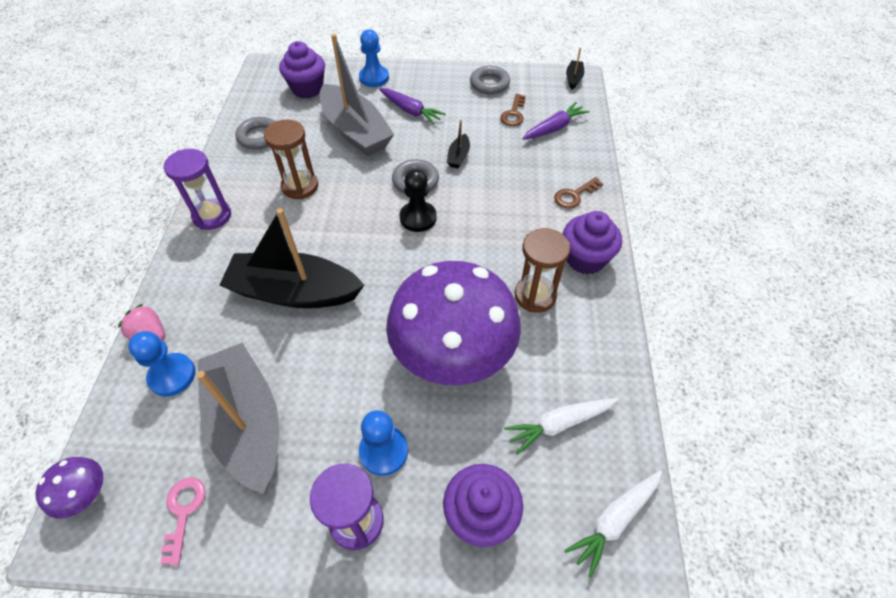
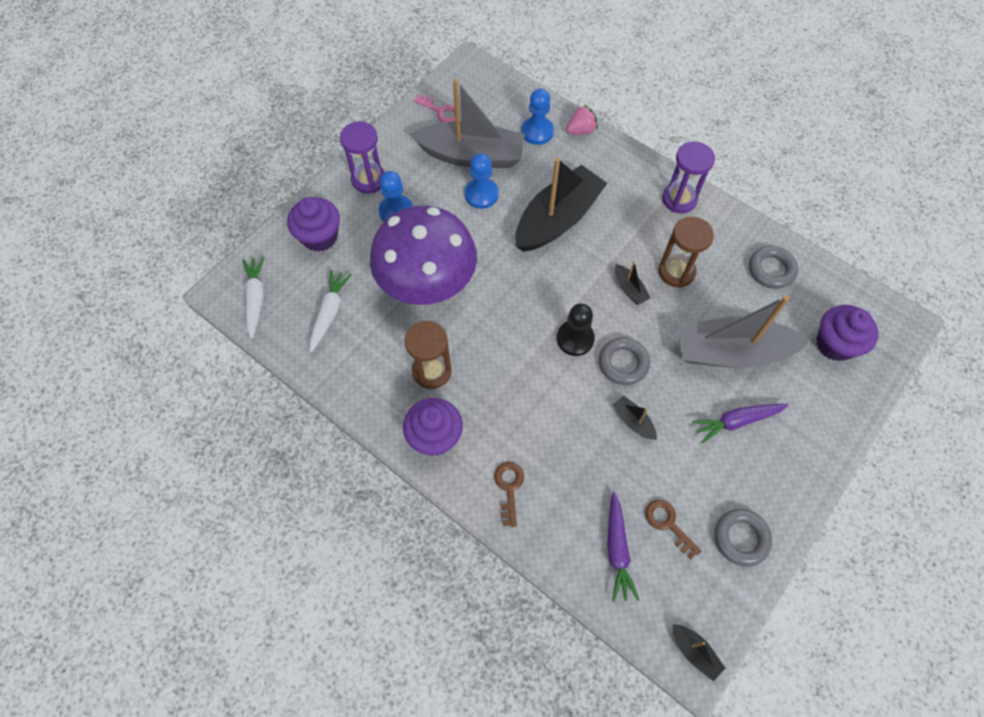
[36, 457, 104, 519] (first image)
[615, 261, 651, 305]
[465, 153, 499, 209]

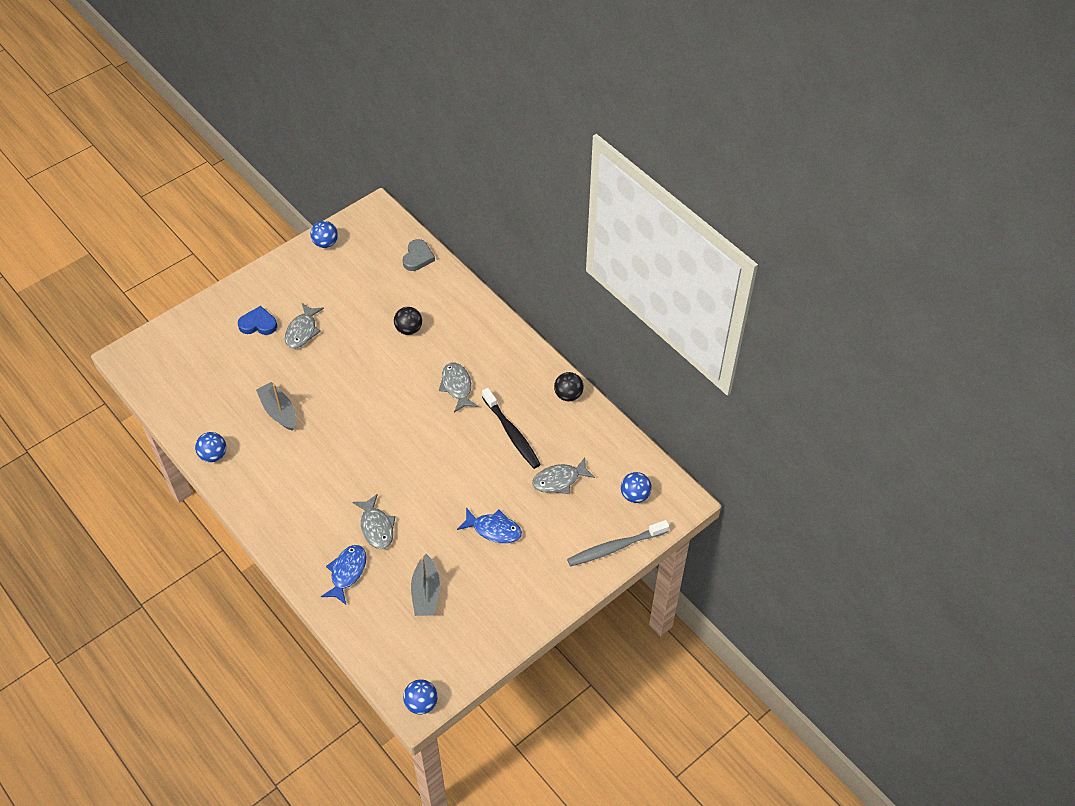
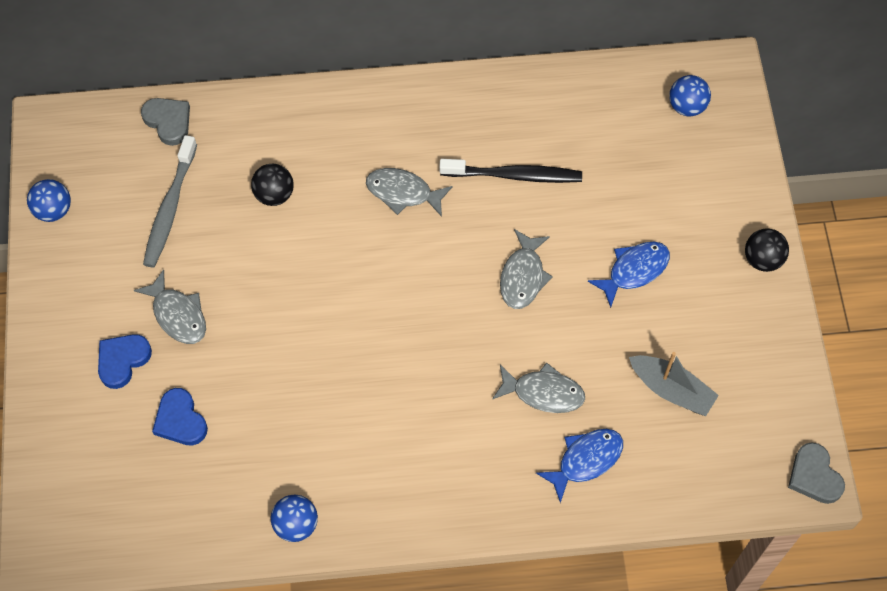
[256, 382, 296, 431] (first image)
[152, 388, 208, 446]
[500, 229, 553, 309]
[745, 229, 789, 272]
[143, 135, 197, 268]
[788, 442, 845, 504]
[536, 429, 623, 503]

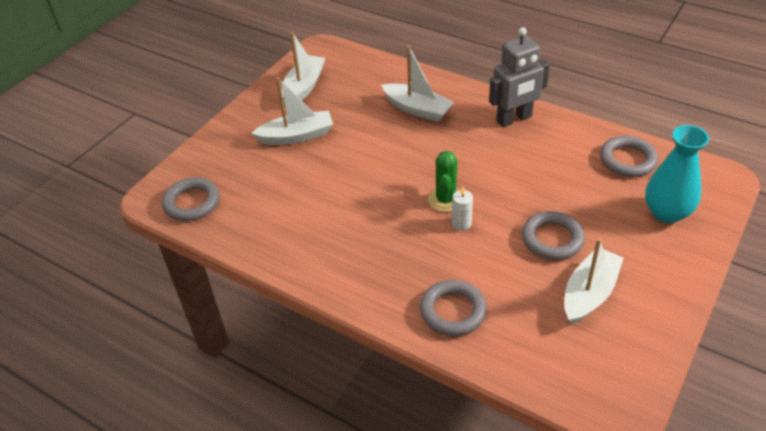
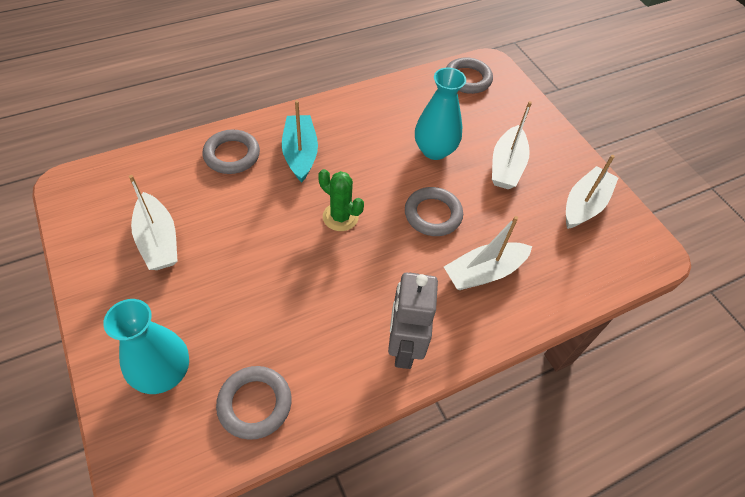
[452, 186, 473, 231] (first image)
[282, 100, 318, 182]
[415, 68, 466, 160]
[405, 187, 463, 236]
[566, 155, 618, 229]

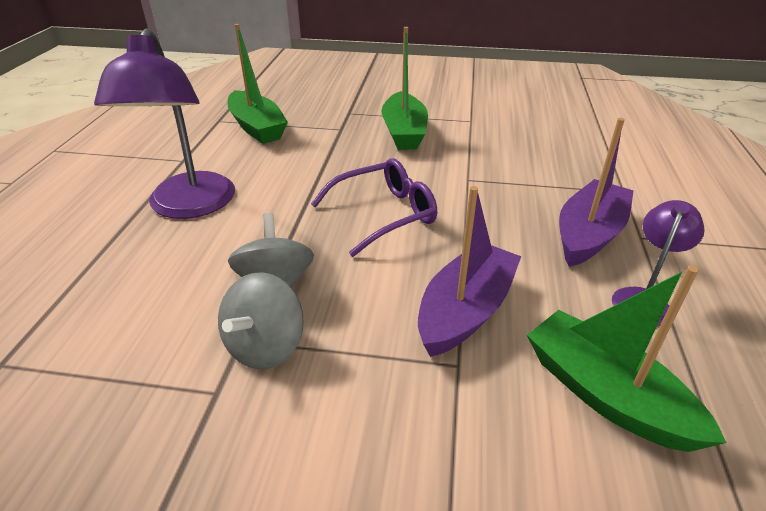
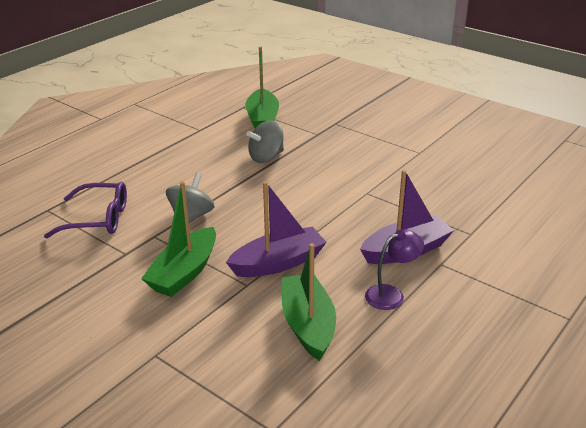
[94, 28, 235, 219] (first image)
[246, 120, 284, 163]
[44, 182, 127, 238]
[141, 181, 216, 297]

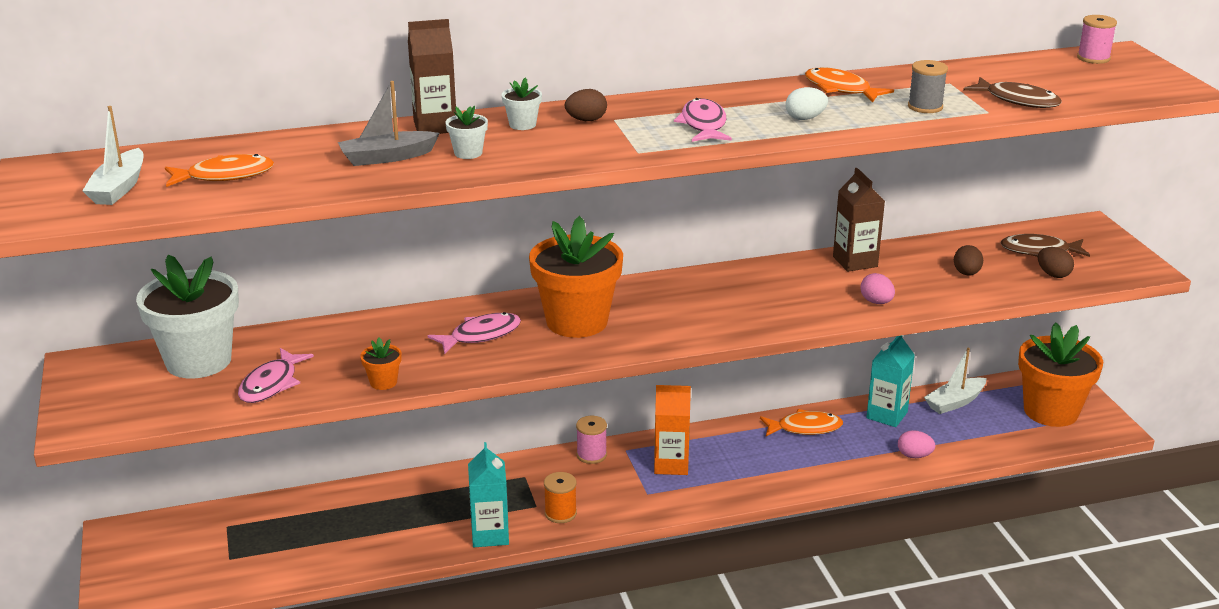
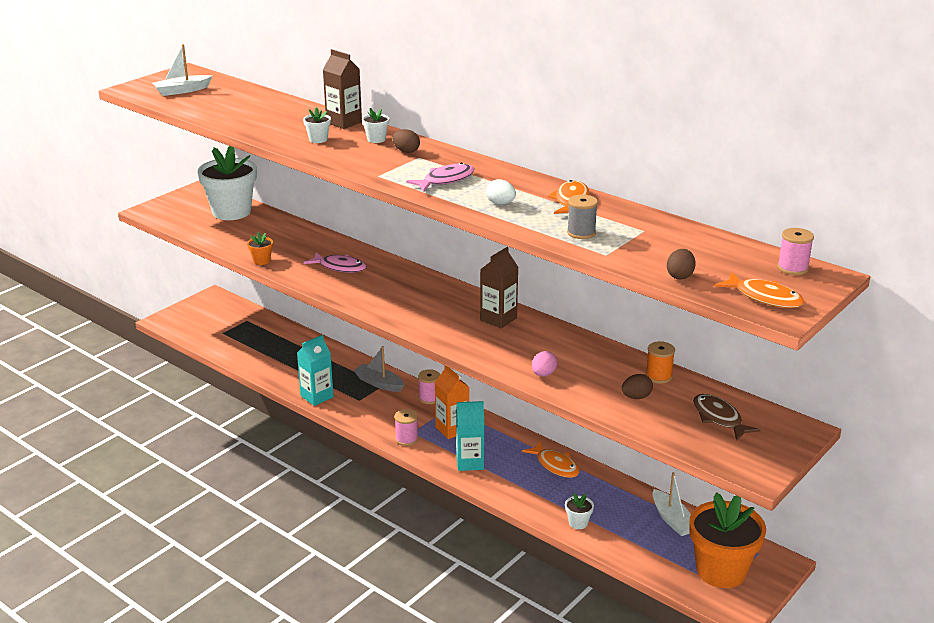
[238, 348, 314, 403] (first image)
[529, 216, 623, 338] (first image)
[963, 77, 1062, 108] (first image)
[395, 409, 419, 446]
[715, 272, 805, 308]
[354, 346, 405, 392]
[646, 341, 675, 384]
[480, 247, 519, 328]
[456, 401, 484, 471]
[667, 249, 696, 280]
[565, 493, 594, 529]
[653, 472, 691, 536]

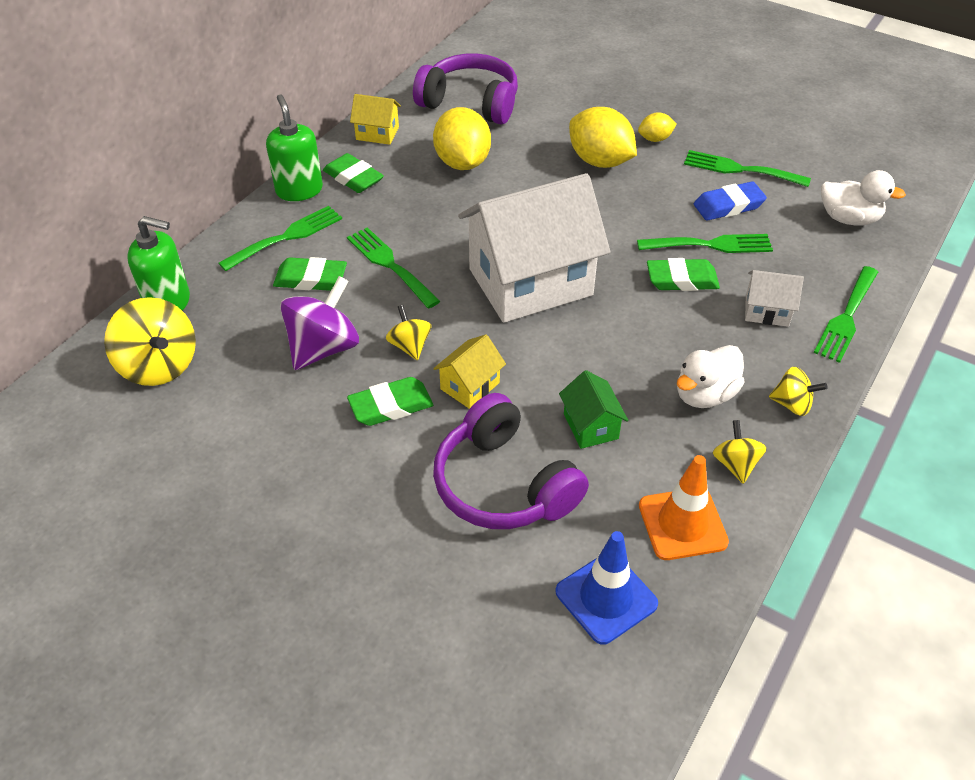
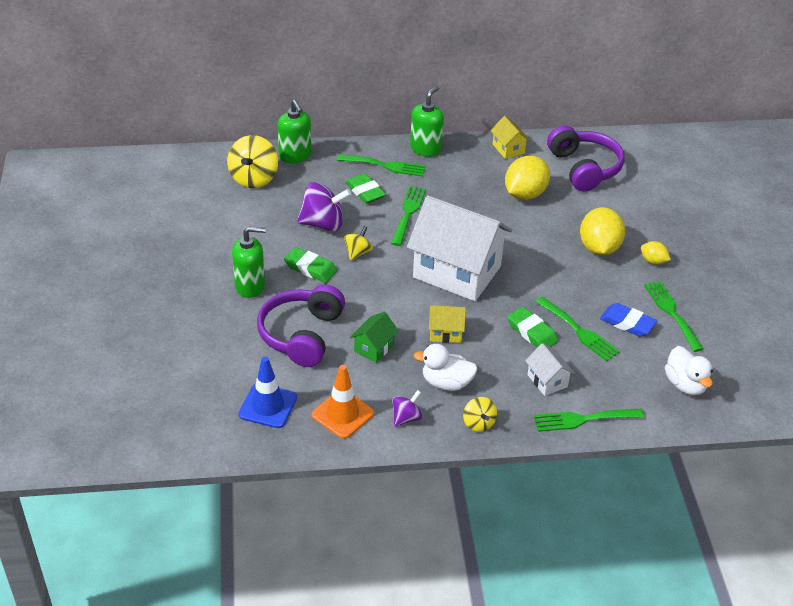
[323, 153, 384, 193] (first image)
[232, 226, 266, 298]
[429, 305, 466, 343]
[392, 390, 422, 426]

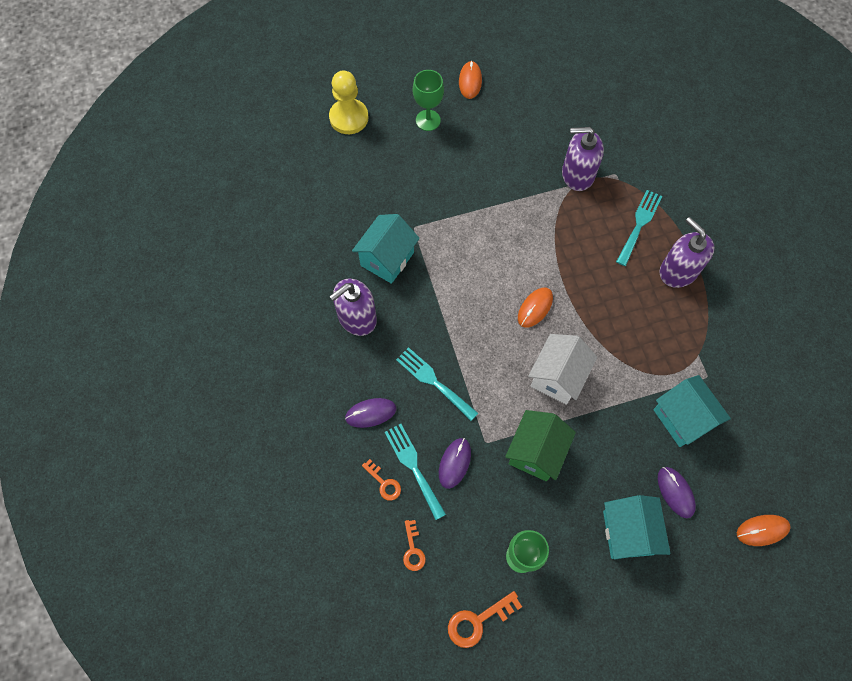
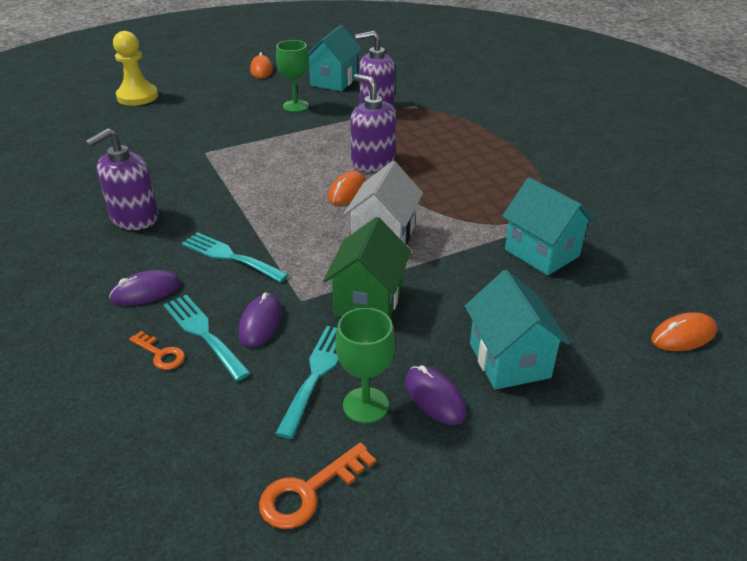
[403, 520, 426, 571] (first image)
[308, 25, 362, 91]
[276, 40, 309, 112]
[275, 326, 338, 439]
[405, 365, 467, 425]
[350, 74, 396, 172]

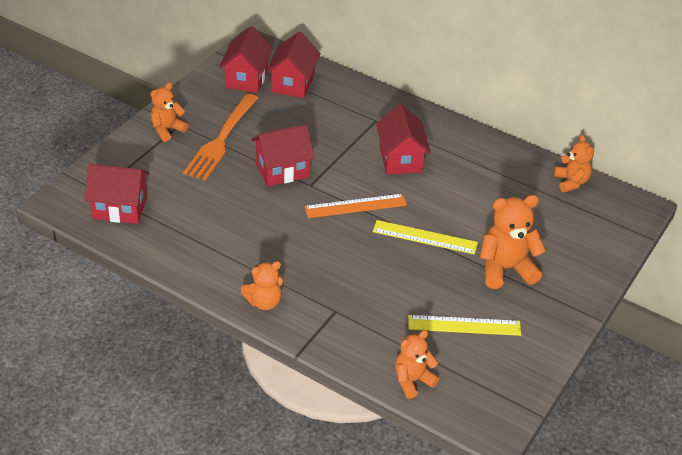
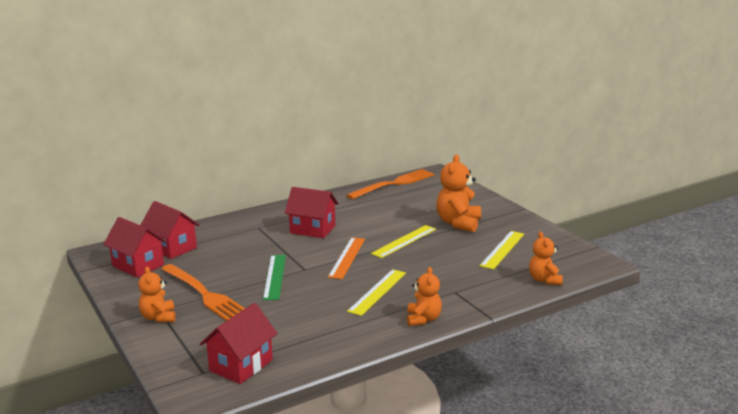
[347, 269, 406, 316]
[263, 255, 286, 300]
[346, 169, 435, 199]

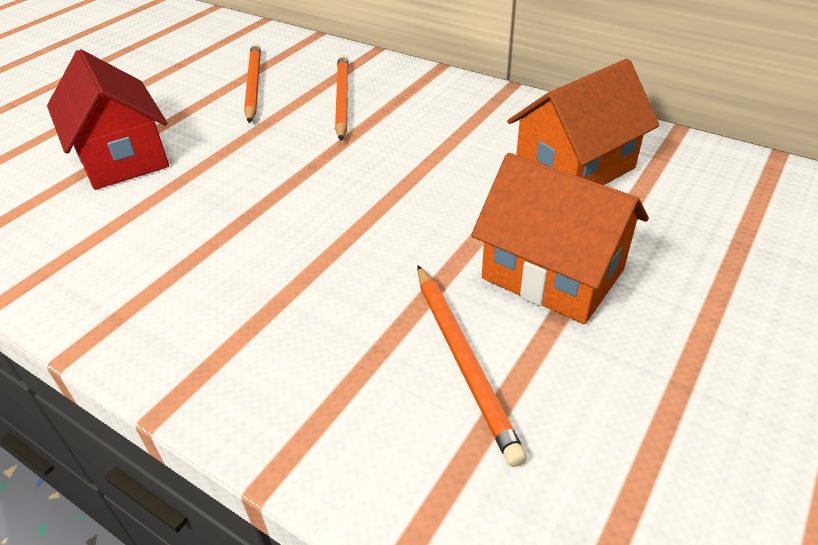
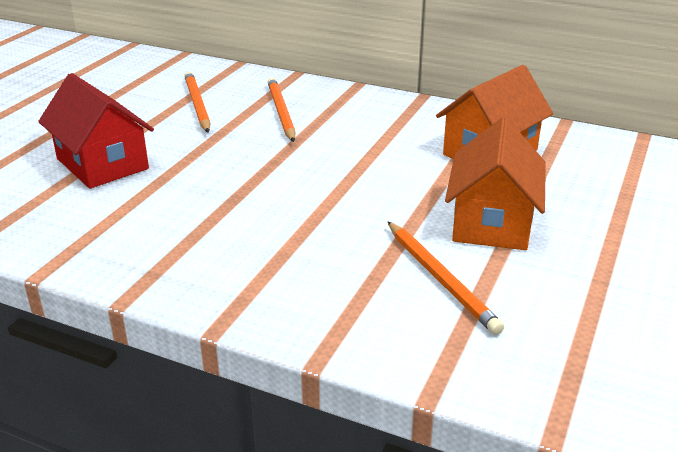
[445, 117, 546, 250]

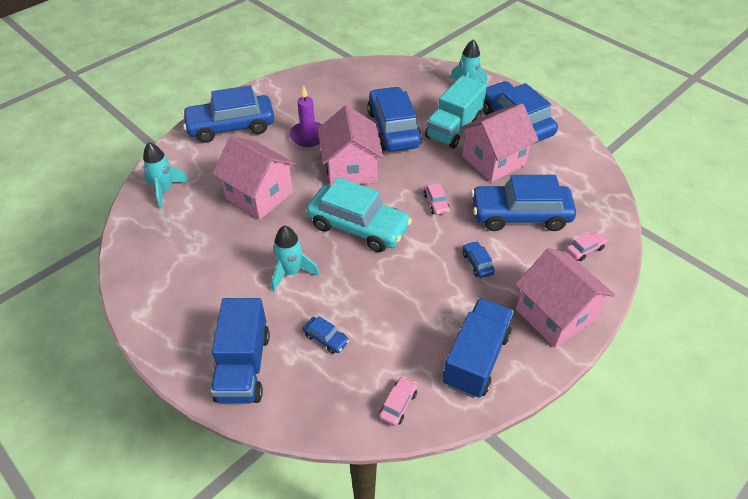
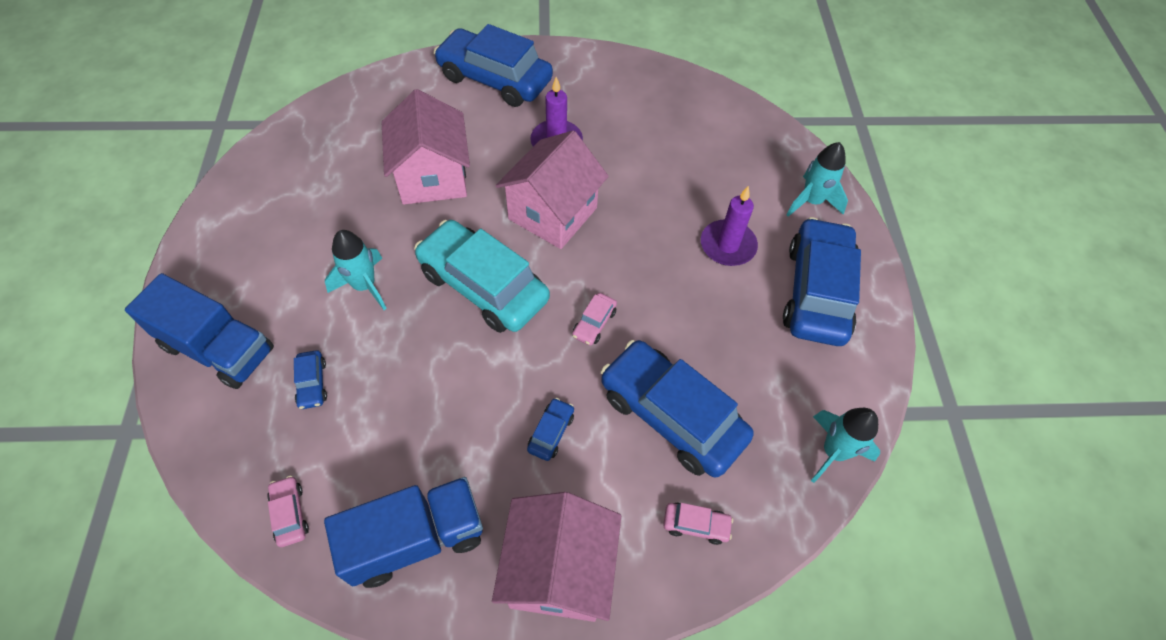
[367, 86, 422, 152] (first image)
[460, 103, 539, 182] (first image)
[811, 408, 880, 483]
[701, 186, 758, 266]
[125, 273, 274, 389]
[414, 220, 550, 333]
[267, 476, 309, 547]

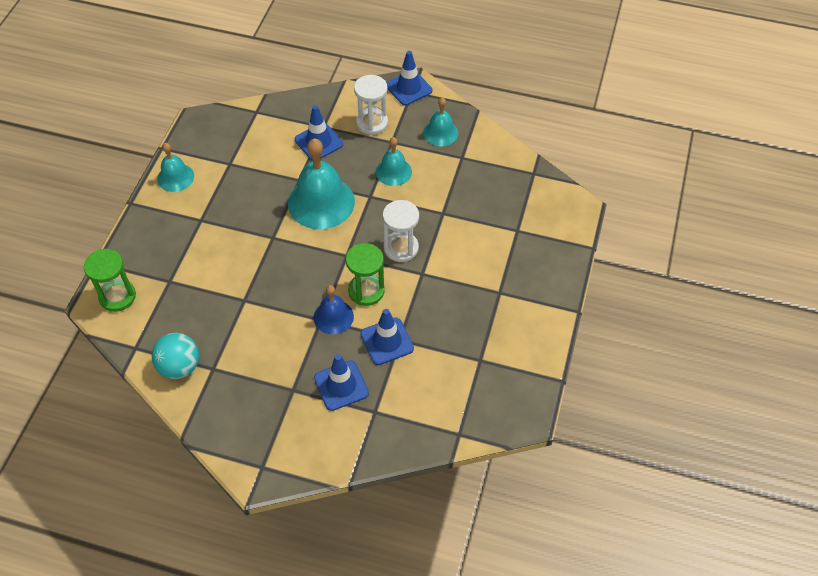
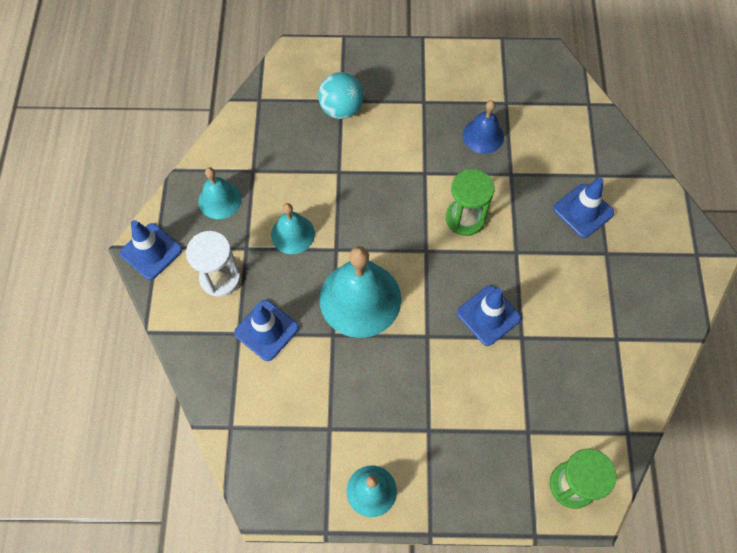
[383, 200, 419, 262] (first image)
[318, 72, 364, 119]
[463, 100, 504, 154]
[457, 285, 521, 346]

